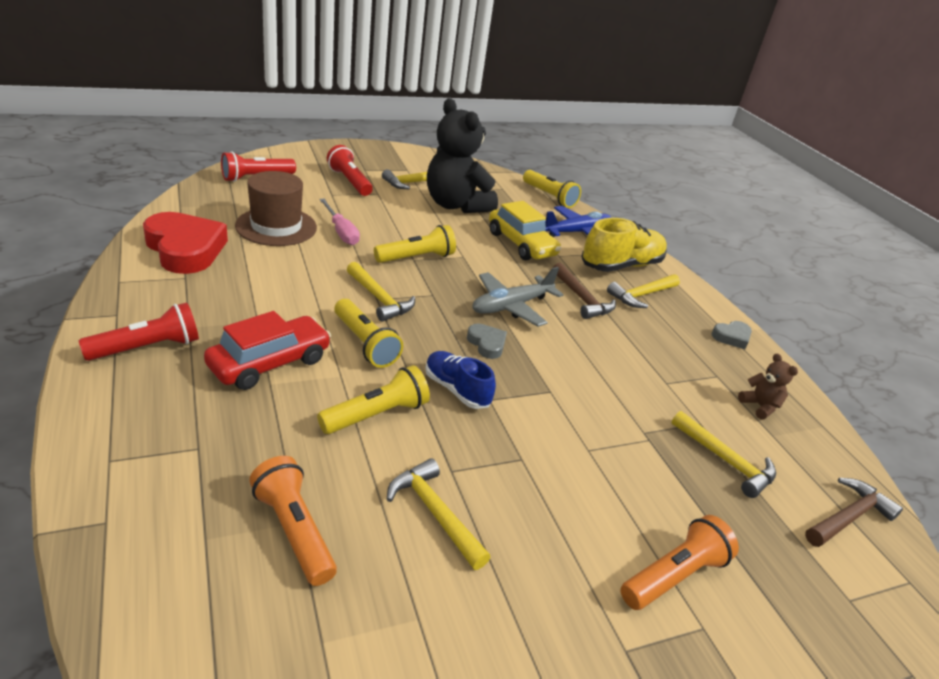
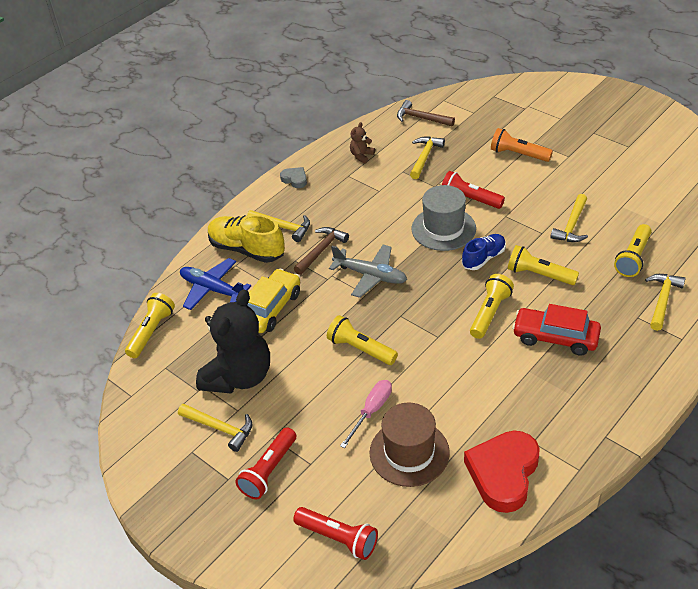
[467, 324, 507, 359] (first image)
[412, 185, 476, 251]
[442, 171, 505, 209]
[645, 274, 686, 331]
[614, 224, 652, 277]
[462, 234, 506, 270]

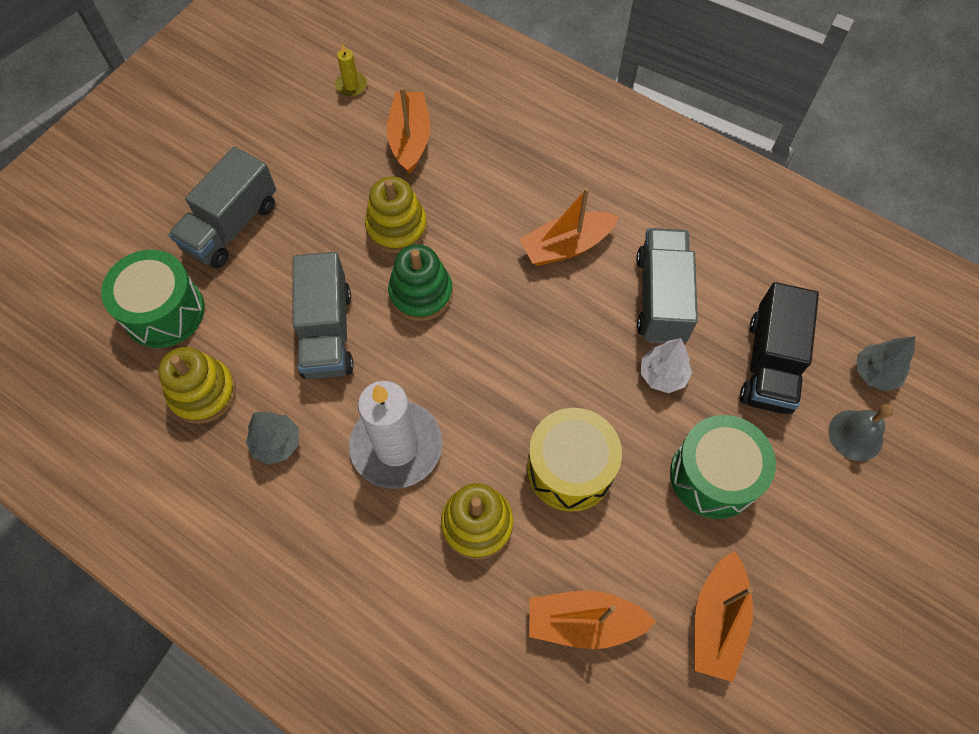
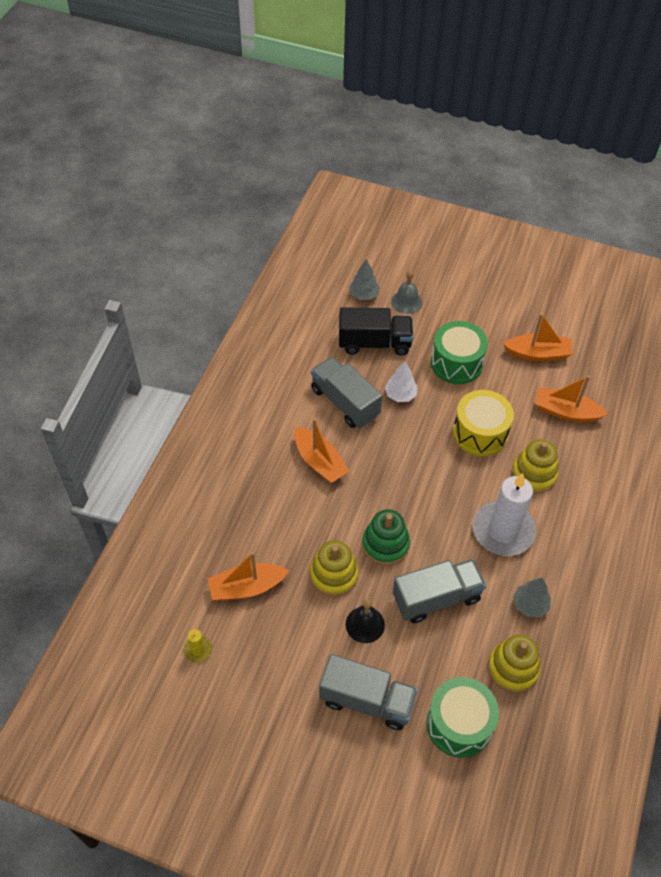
[346, 599, 385, 643]
[535, 375, 608, 422]
[311, 357, 382, 428]

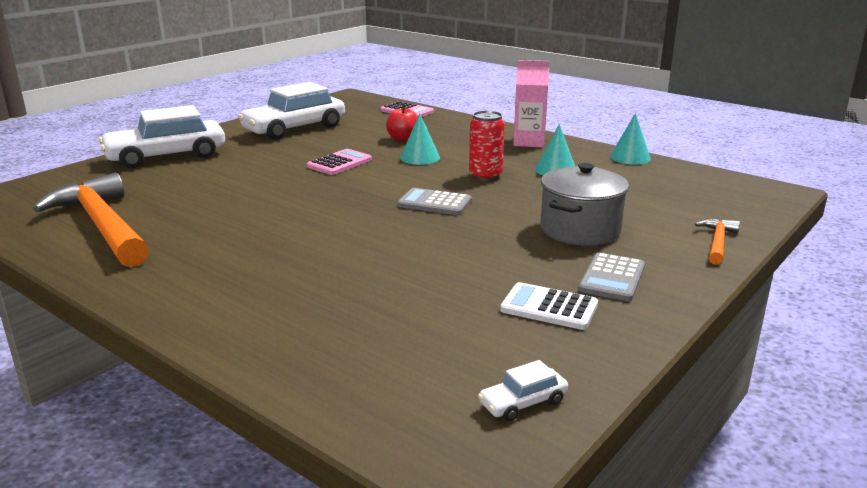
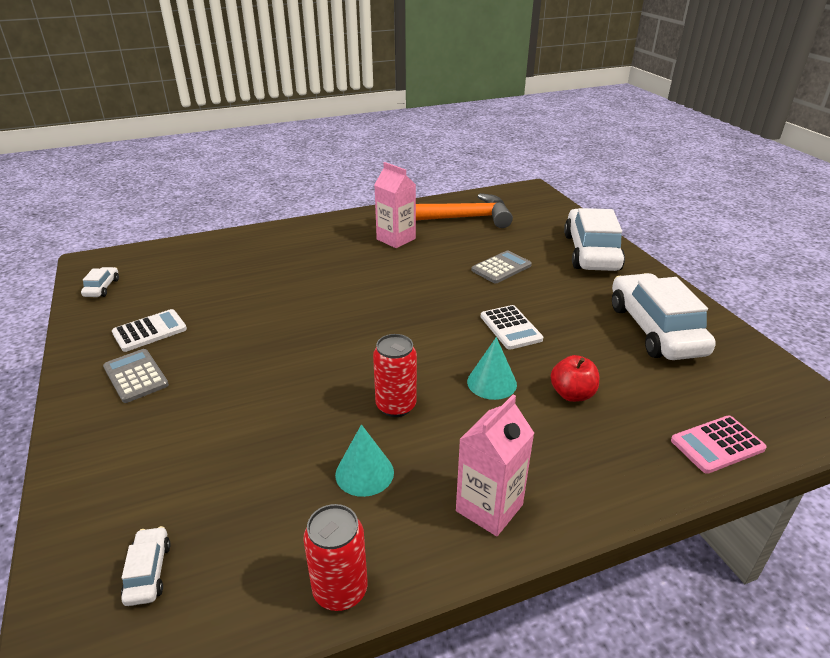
[541, 163, 629, 246] (first image)
[695, 218, 740, 265] (first image)
[121, 526, 170, 606]
[374, 162, 416, 248]
[471, 250, 532, 283]
[303, 504, 368, 611]
[481, 305, 543, 350]

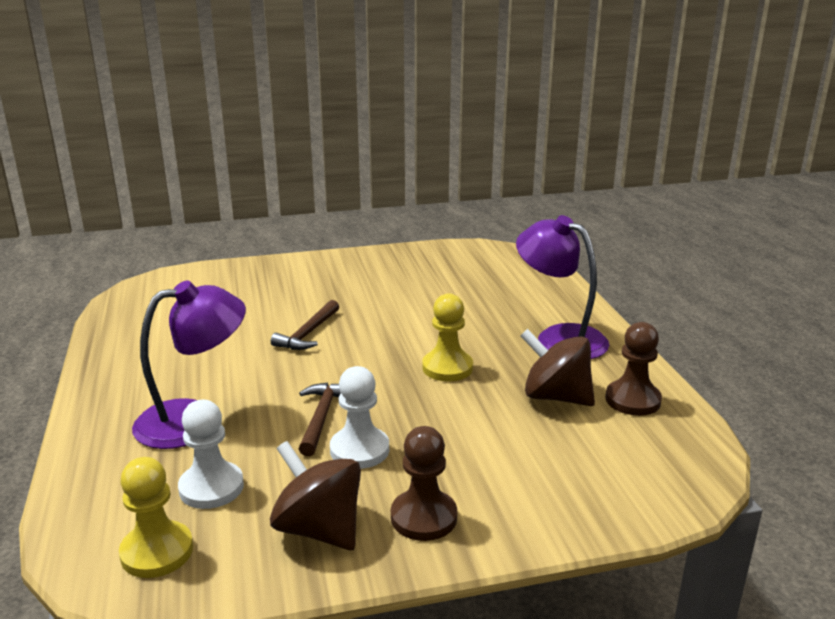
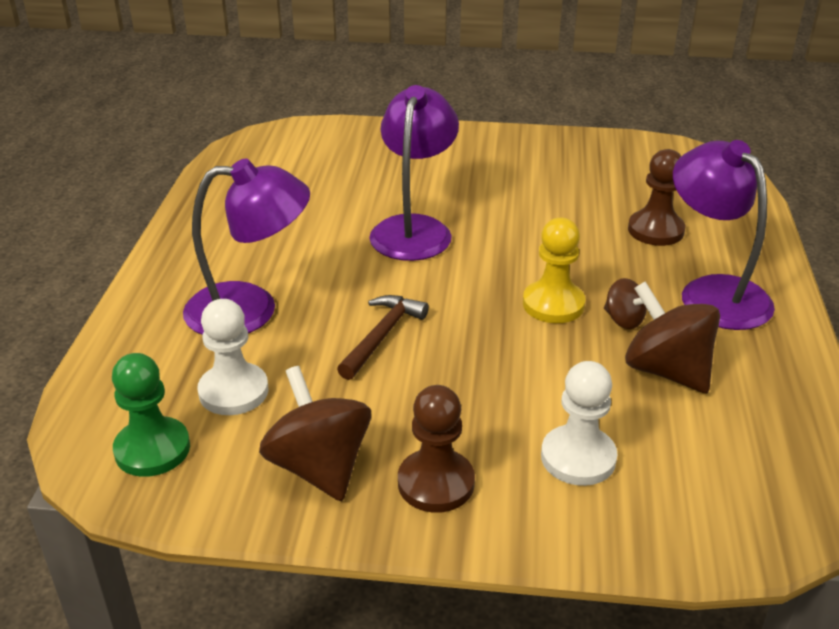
[604, 278, 647, 329]
[541, 361, 618, 486]
[628, 149, 685, 246]
[369, 85, 459, 261]
[112, 353, 190, 477]

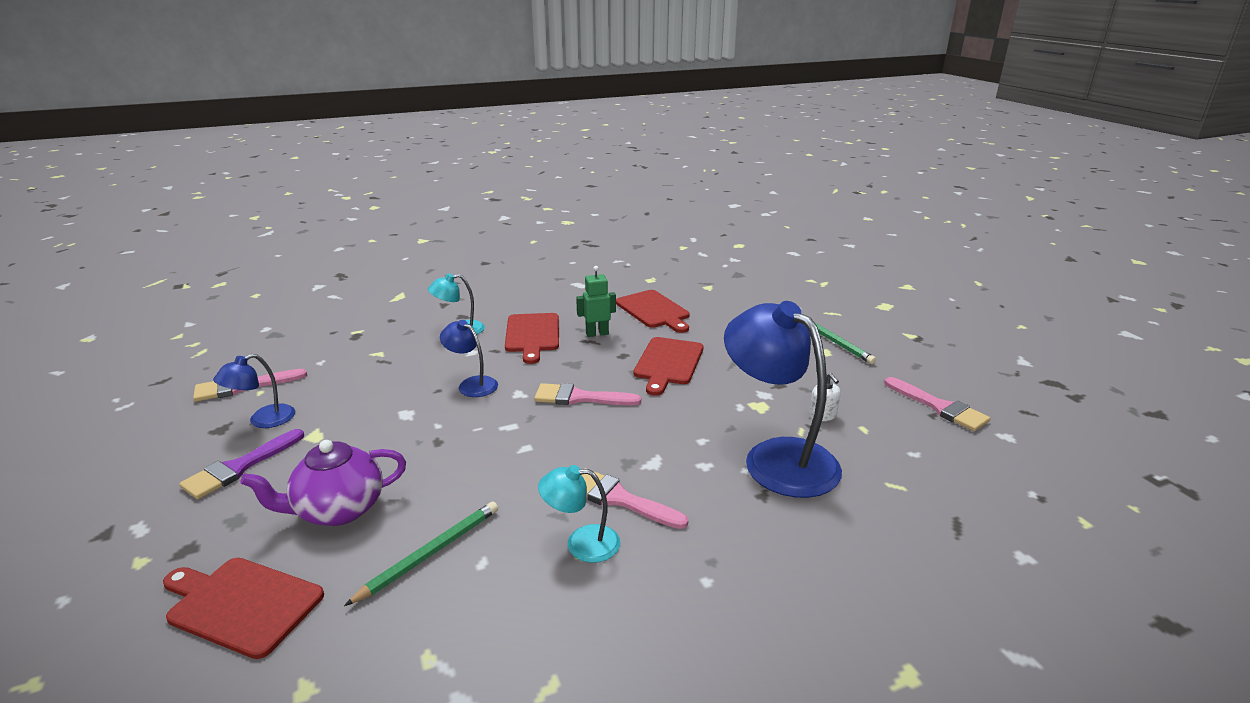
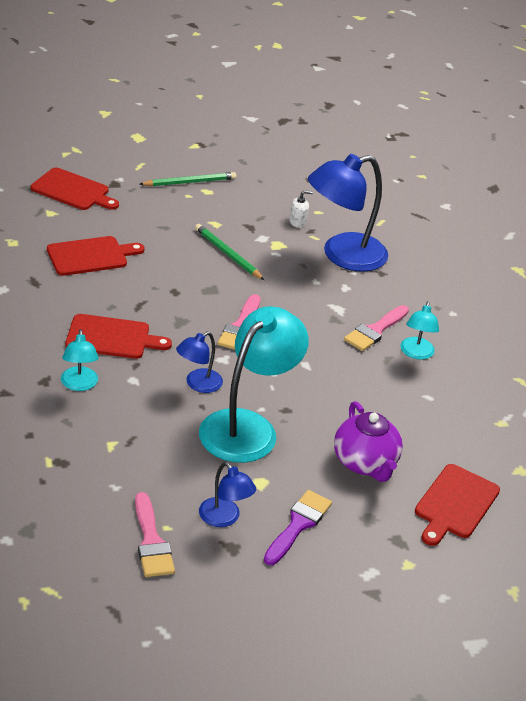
[576, 266, 616, 337] (first image)
[884, 377, 990, 431] (first image)
[199, 306, 309, 463]
[195, 224, 264, 280]
[31, 168, 119, 210]
[264, 490, 332, 565]

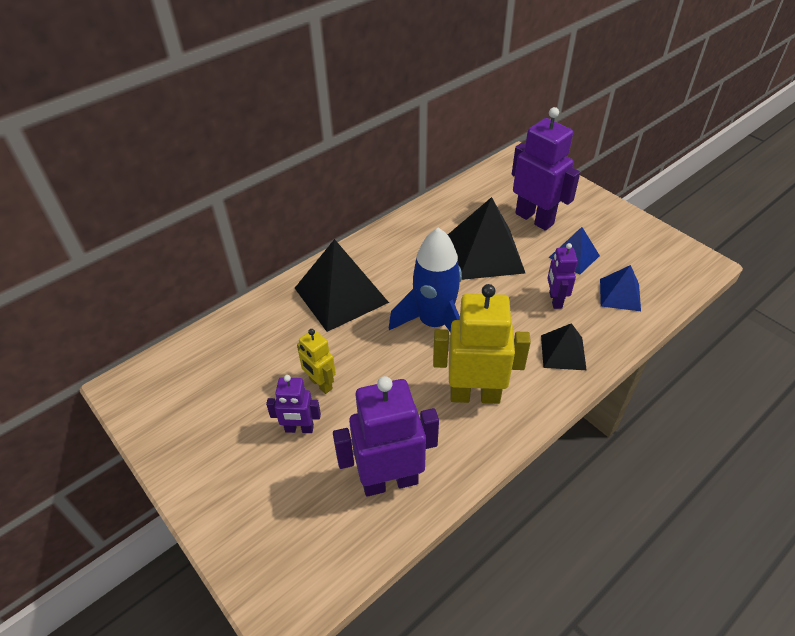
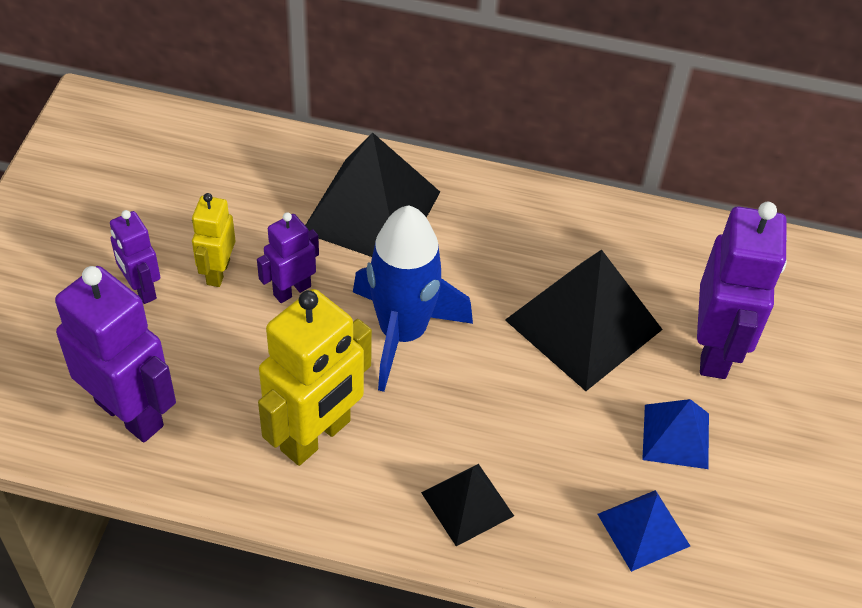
[257, 212, 319, 303]
[258, 289, 372, 466]

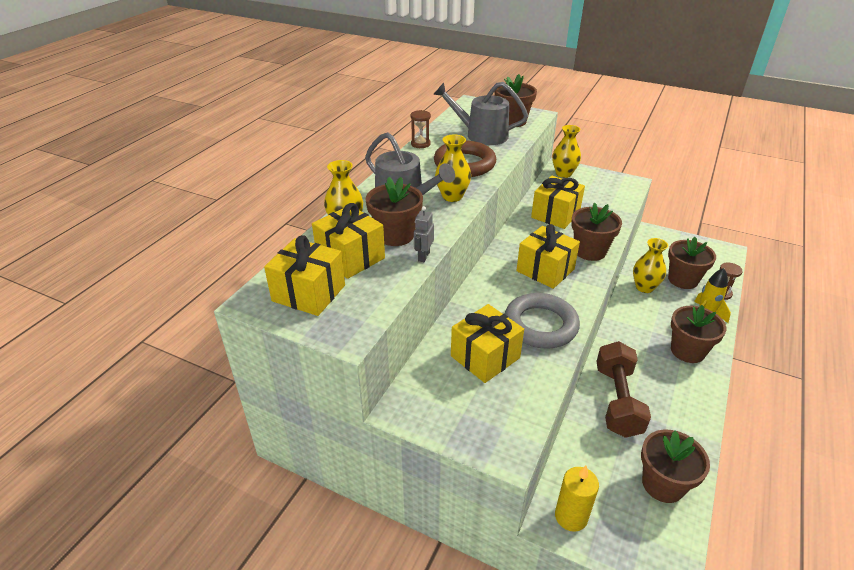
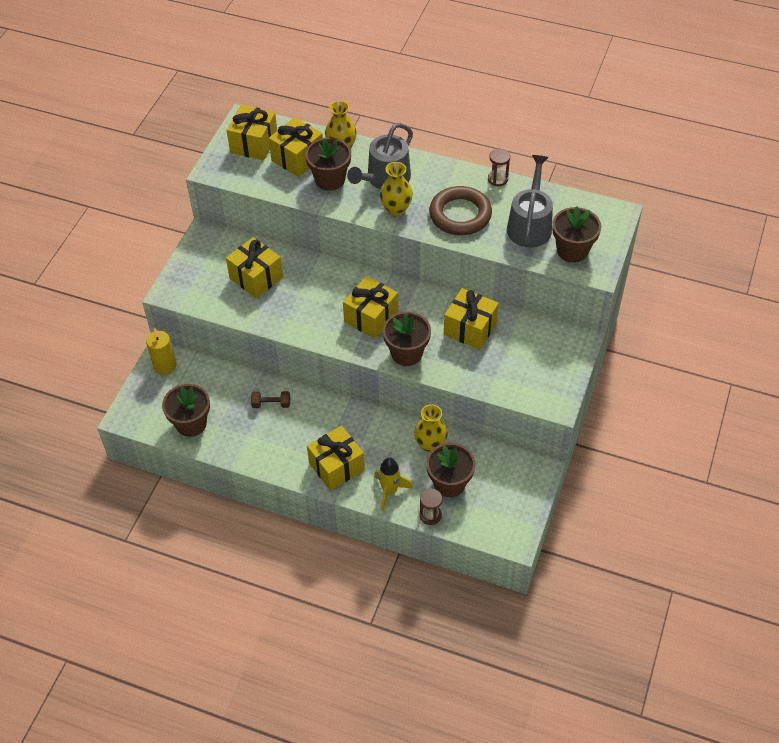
[414, 206, 434, 262] (first image)
[505, 293, 580, 349] (first image)
[552, 125, 581, 178] (first image)
[307, 426, 365, 491]
[251, 391, 290, 408]

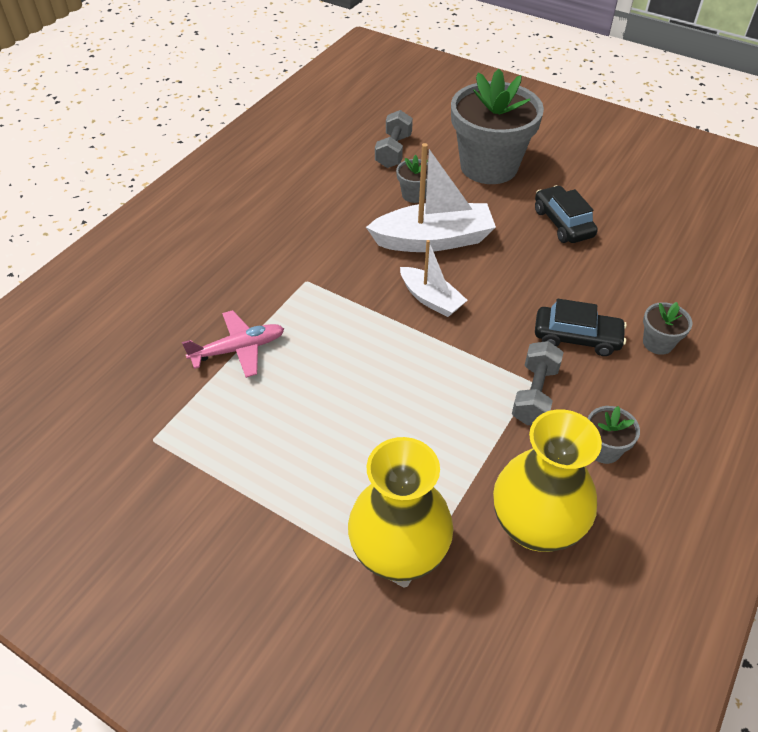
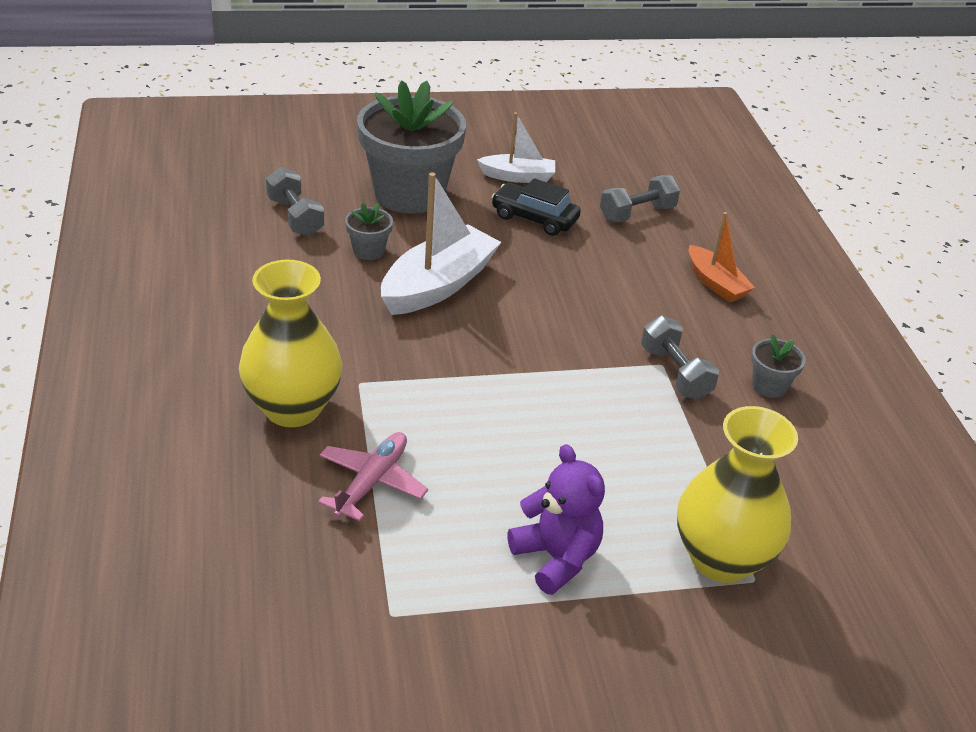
[535, 299, 627, 356] (first image)
[508, 444, 605, 595]
[600, 175, 680, 222]
[477, 112, 555, 183]
[239, 260, 342, 427]
[689, 212, 755, 302]

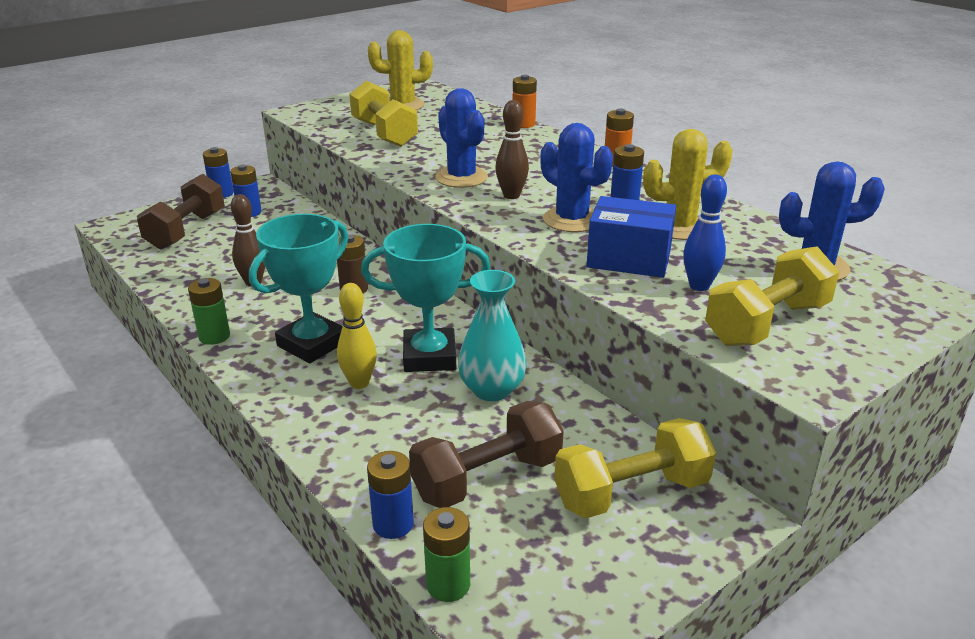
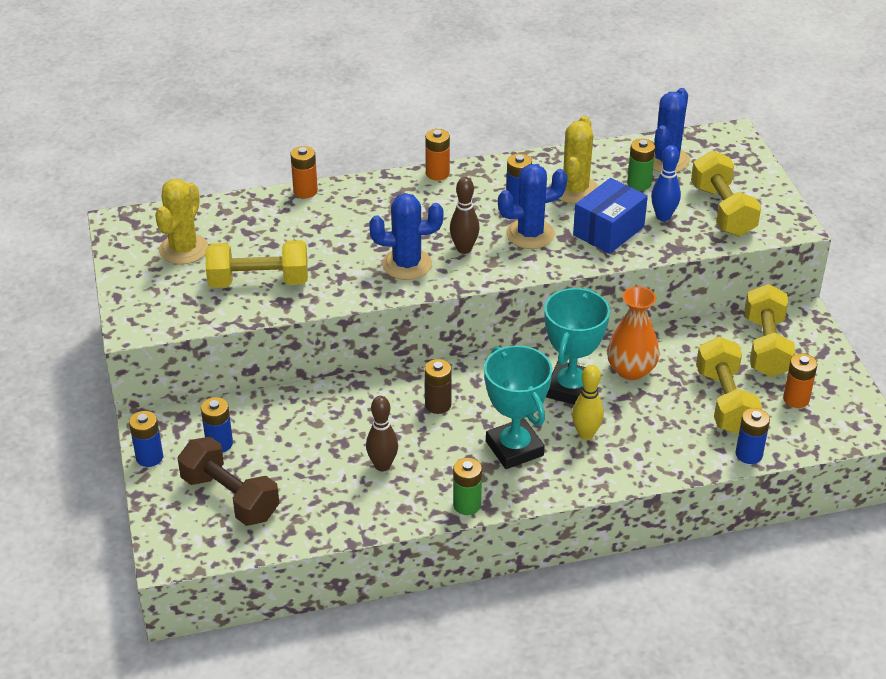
[783, 353, 817, 408]
[627, 139, 655, 191]
[696, 337, 762, 434]
[607, 286, 660, 380]

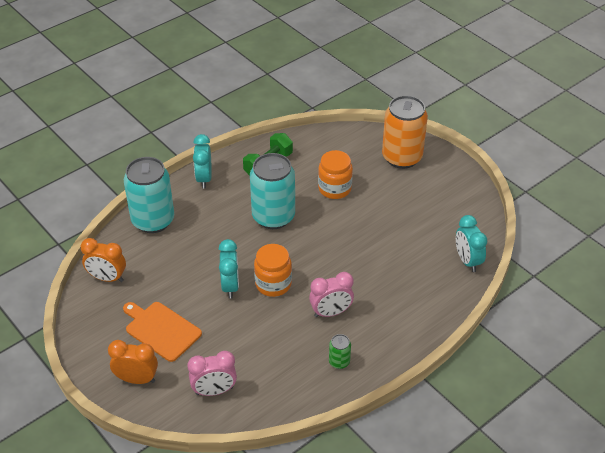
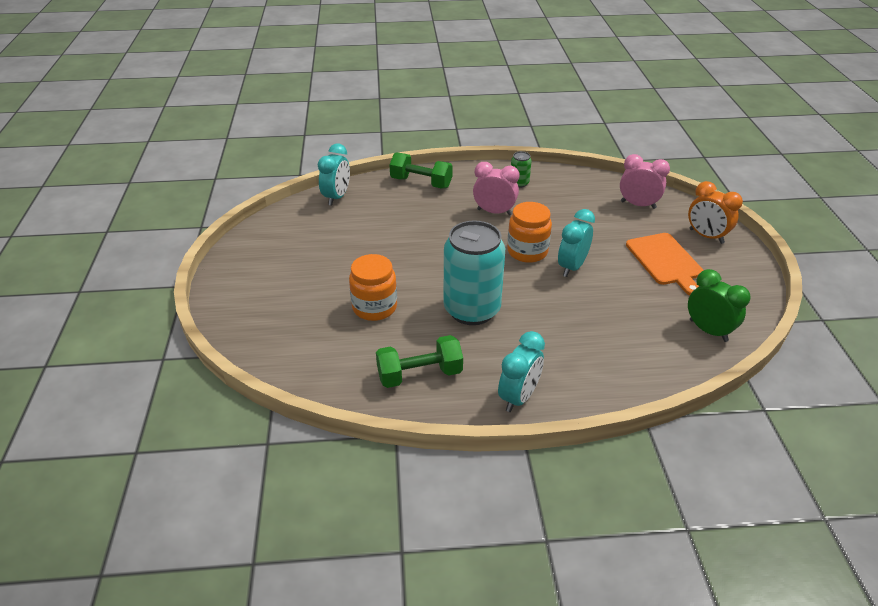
[124, 157, 174, 233] (first image)
[382, 95, 428, 169] (first image)
[389, 152, 453, 189]
[688, 269, 751, 342]

